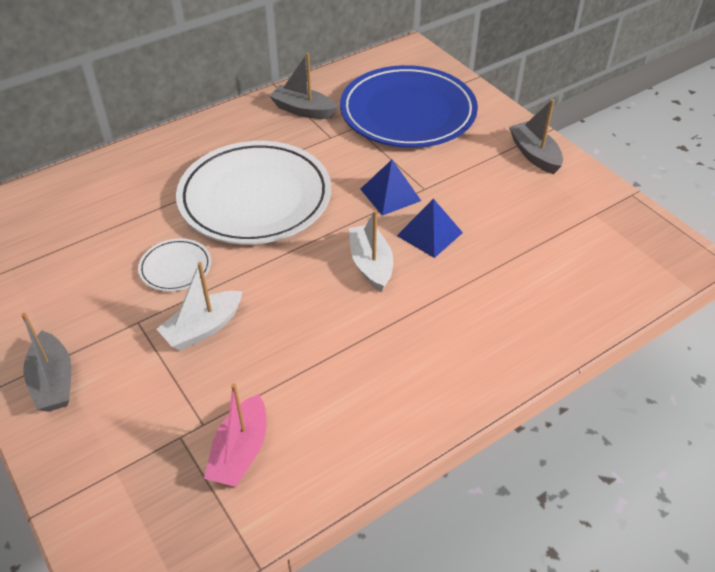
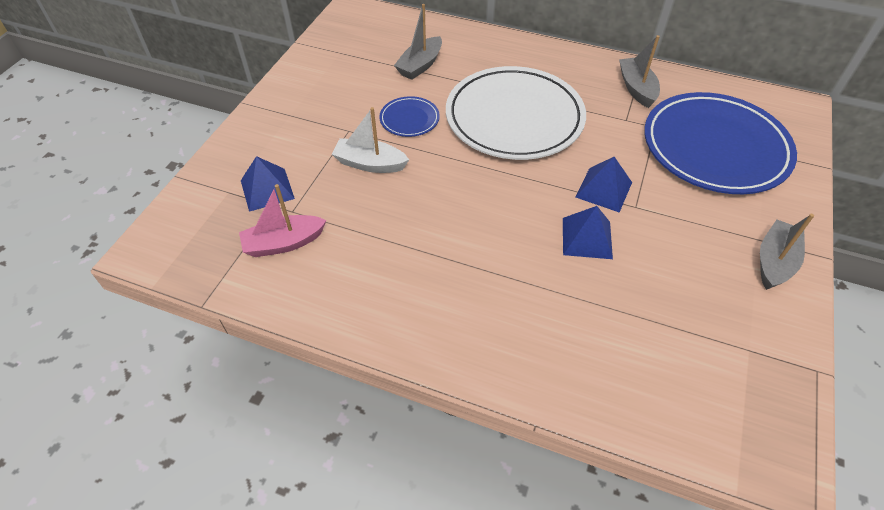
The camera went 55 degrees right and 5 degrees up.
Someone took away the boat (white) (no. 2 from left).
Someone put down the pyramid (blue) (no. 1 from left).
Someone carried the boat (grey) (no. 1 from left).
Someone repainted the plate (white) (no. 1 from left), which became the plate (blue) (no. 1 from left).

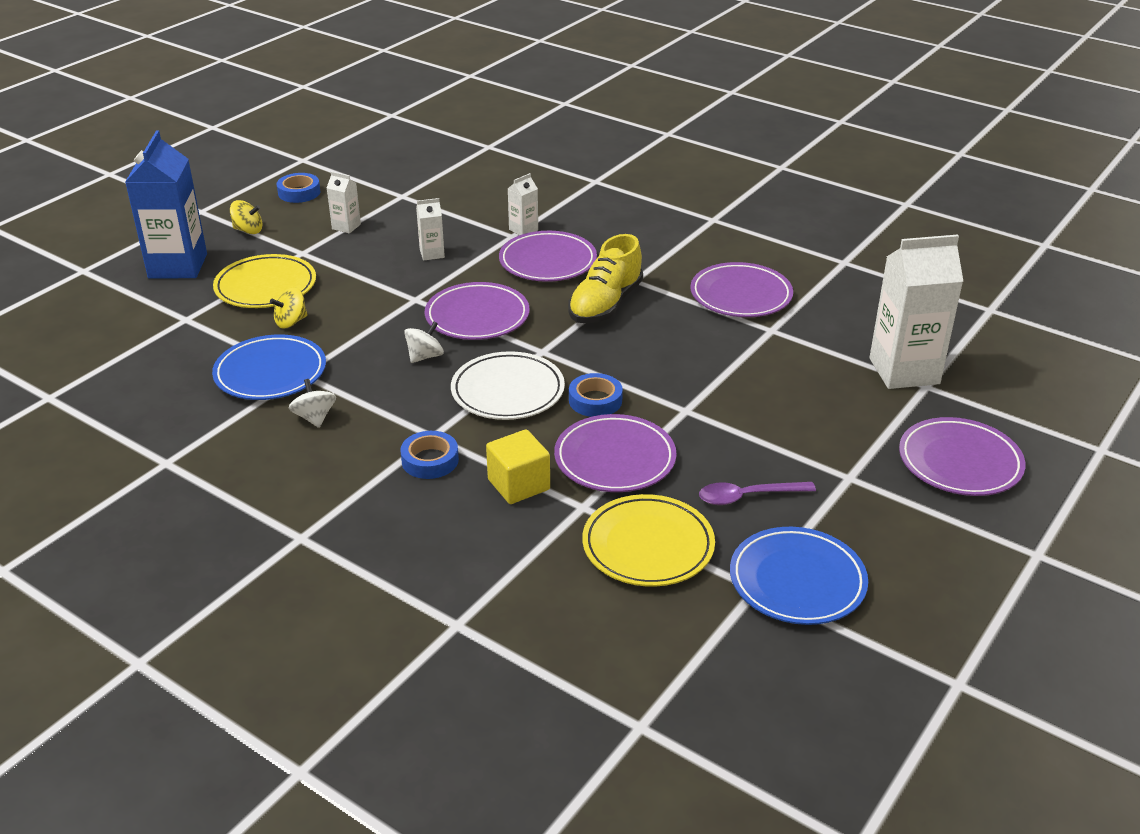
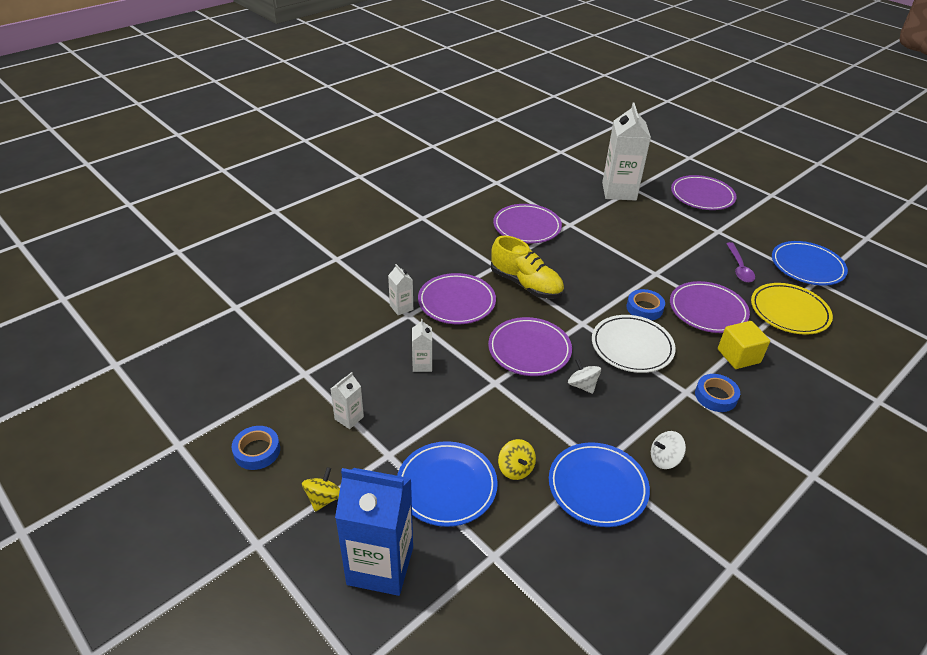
The camera went 80 degrees left and 5 degrees up.
Someone repainted the plate (yellow) (no. 1 from left), which became the plate (blue) (no. 1 from left).

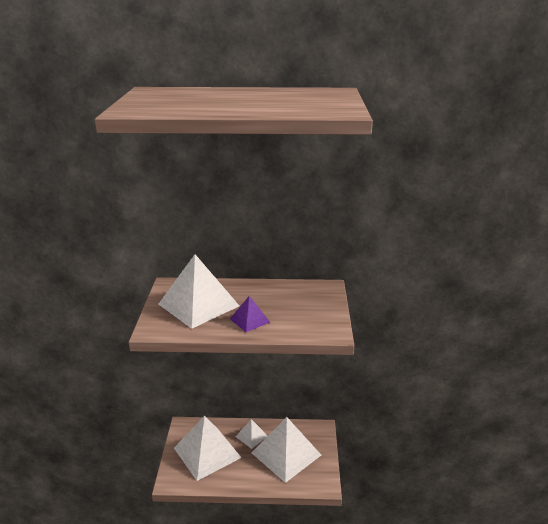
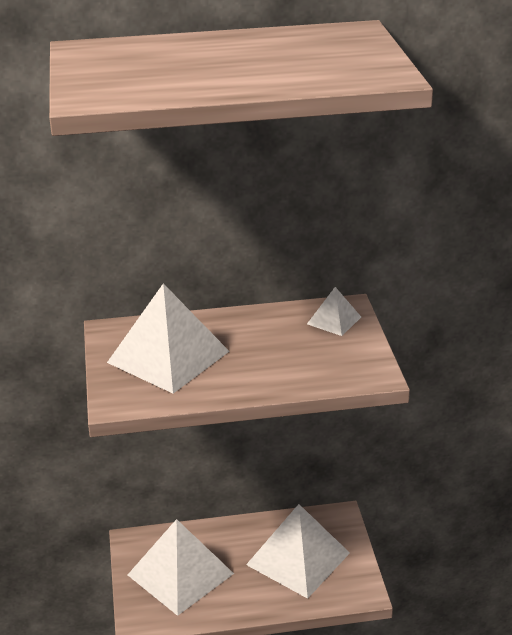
The camera went 10 degrees left and 5 degrees up.
Someone took away the pyramid (purple).
Someone carried the pyramid (white) (no. 3 from left in the first image).

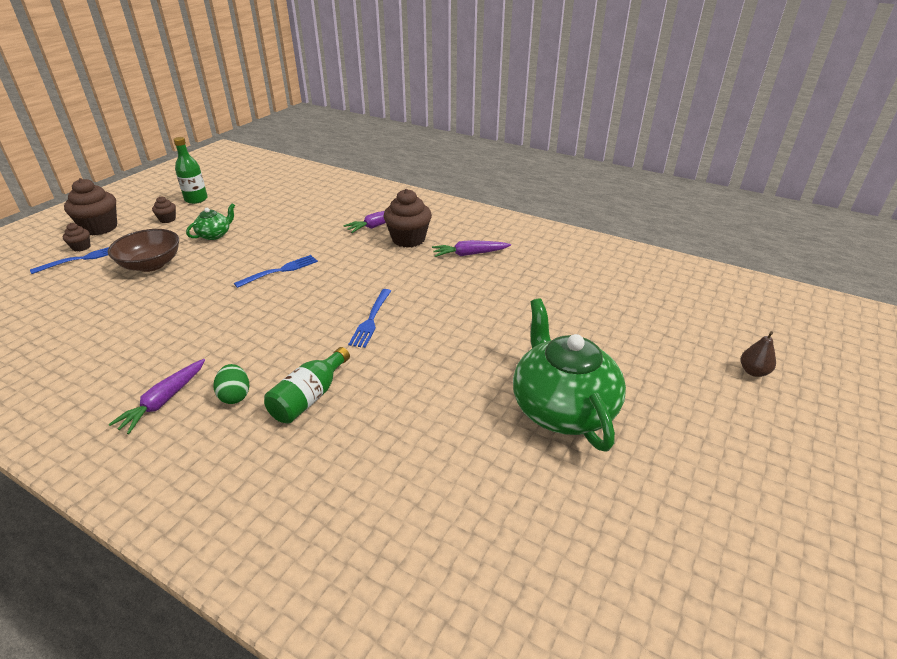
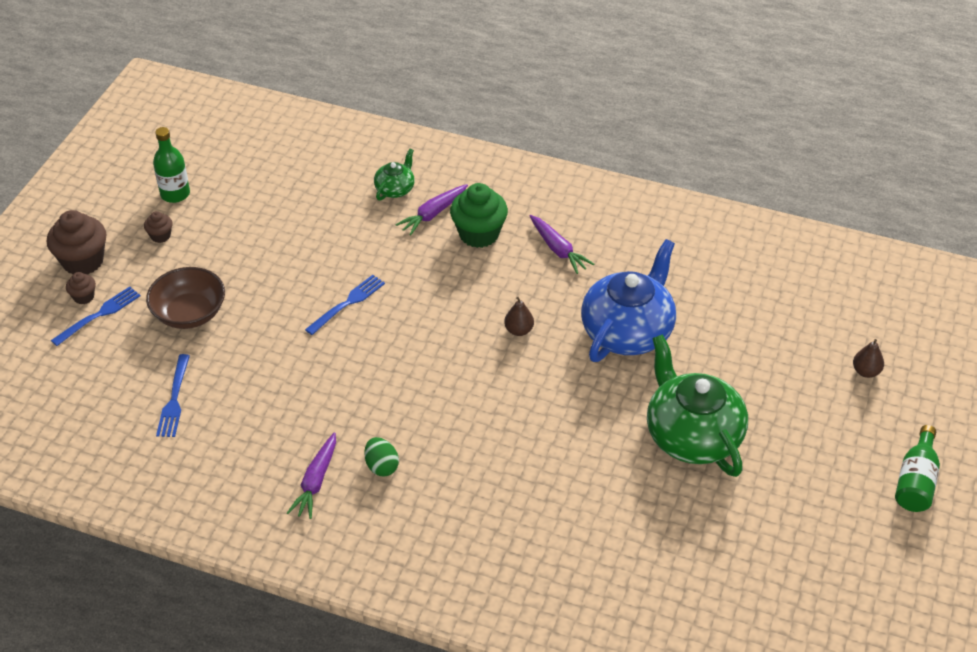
The camera went 10 degrees left and 10 degrees up.
Someone put down the pear (brown) (no. 1 from left).
Someone put down the teapot (blue).
Someone carried the teapot (green) (no. 1 from left).
Someone carried the bottle (green) (no. 2 from left).
Someone carried the fork (blue) (no. 3 from left in the first image).
Someone repainted the cupcake (brown) (no. 4 from left), which became the cupcake (green).
Someone rotated the carrot (purple) (no. 3 from left) by 105 degrees counterclockwise.

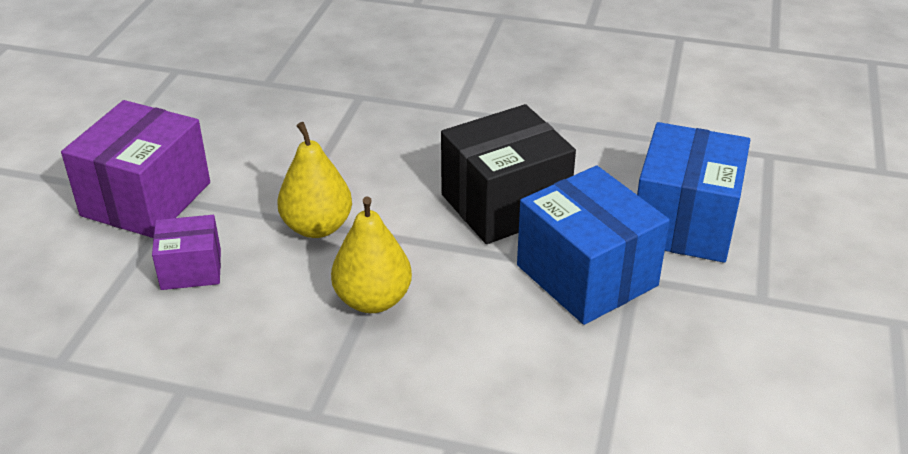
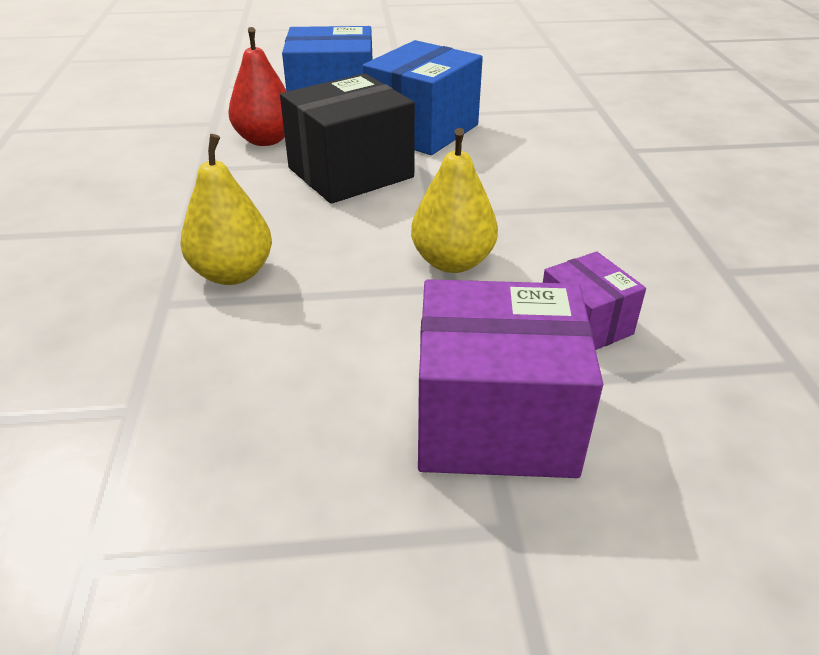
The camera went 110 degrees left and 0 degrees up.
Someone put down the pear (red).
Someone carried the pear (yellow) (no. 2 from left in the first image).
Someone rotated the box (black) by 75 degrees counterclockwise.

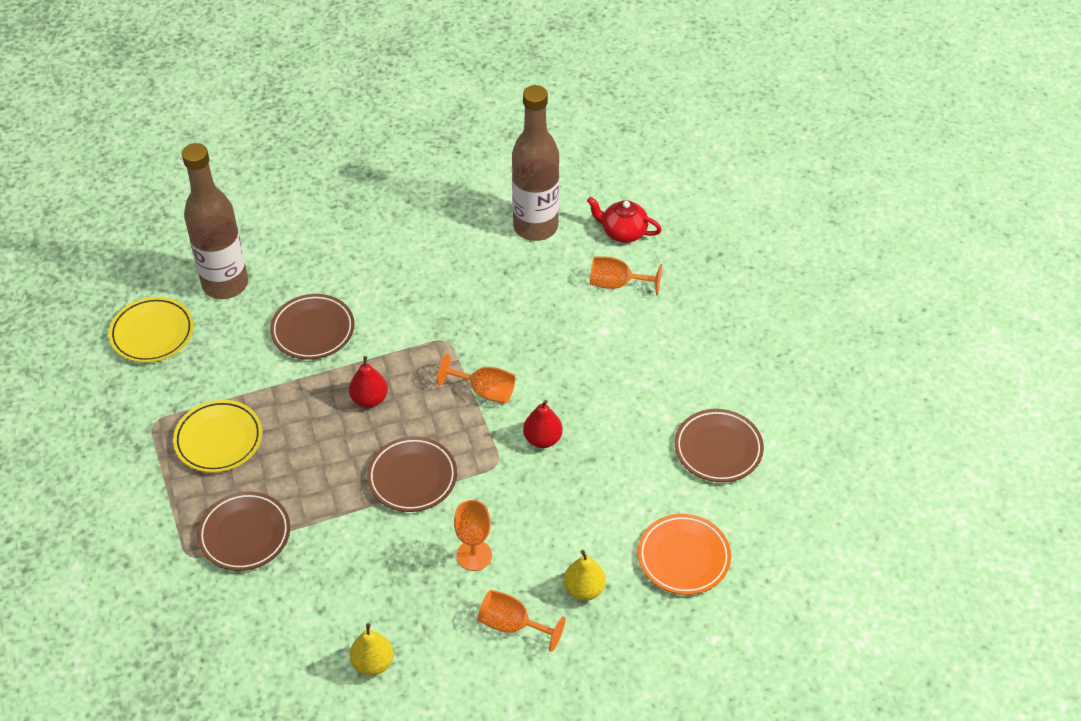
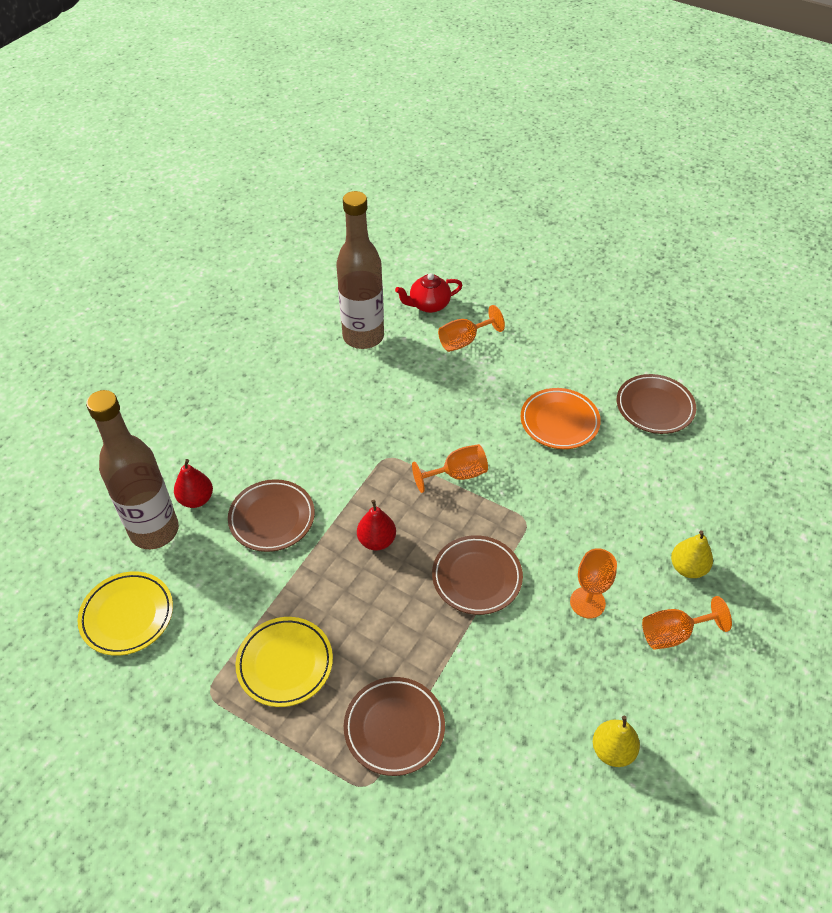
The camera went 40 degrees left and 0 degrees up.
Someone carried the pear (red) (no. 2 from left in the first image).
Someone carried the plate (orange).

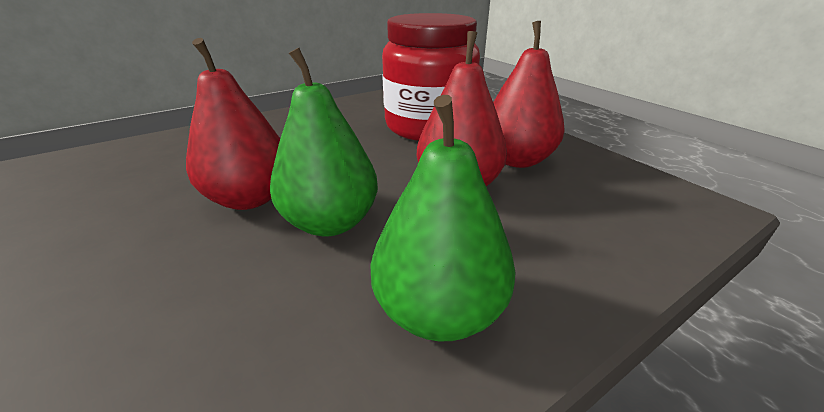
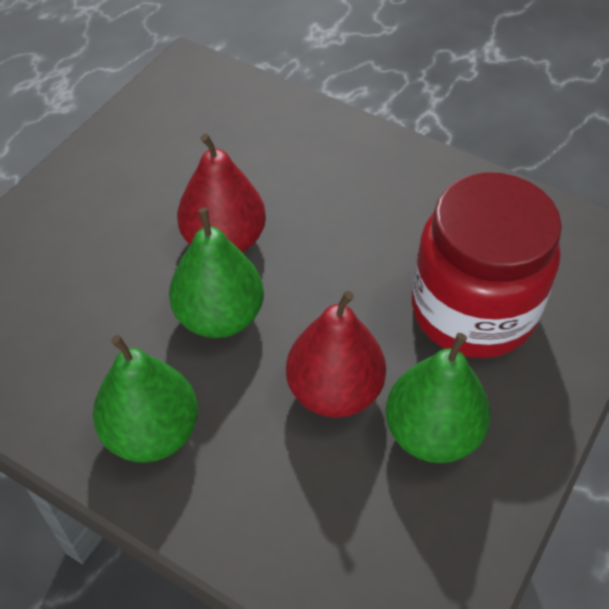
The camera went 65 degrees right and 20 degrees up.
Someone repainted the pear (red) (no. 3 from left), which became the pear (green) (no. 3 from left).

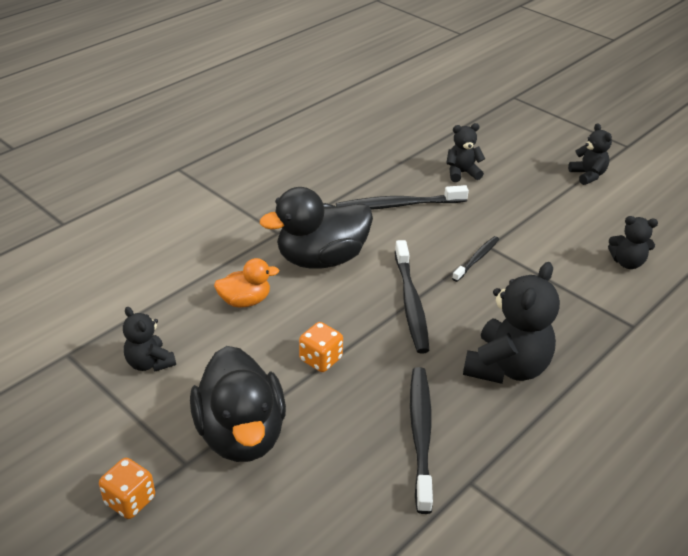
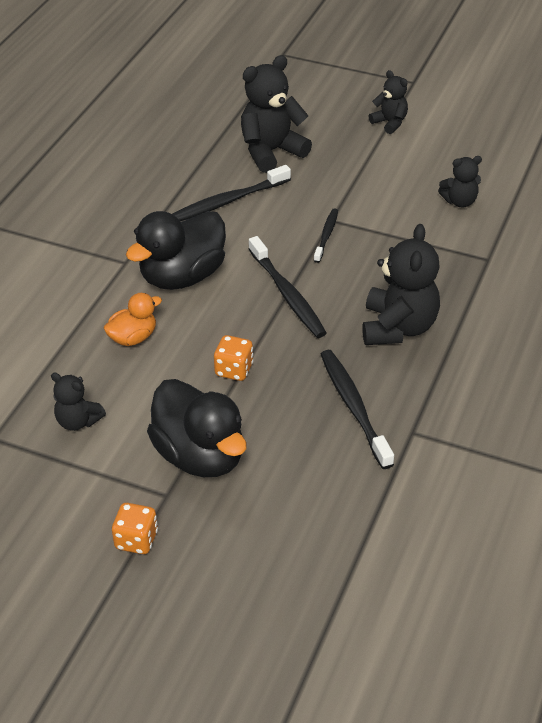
The camera went 20 degrees left and 5 degrees up.
Someone scaled the teddy bear (black) (no. 2 from left) by 1.79.

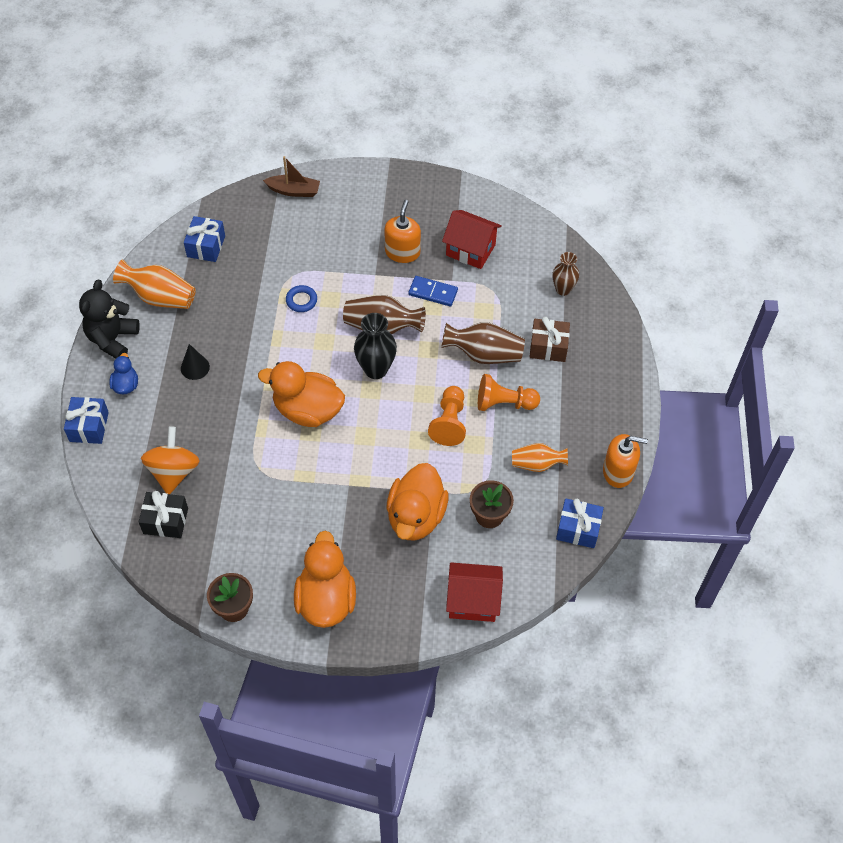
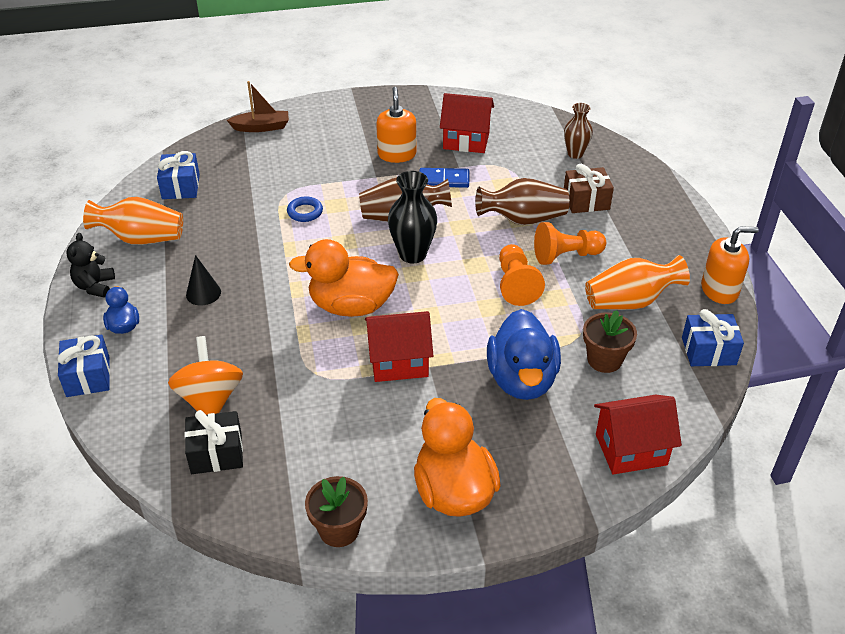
The camera went 15 degrees left and 15 degrees down.
Someone put down the house (red) (no. 1 from left).
Someone repainted the duck (orange) (no. 3 from left), which became the duck (blue) (no. 2 from left).
Someone scaled the teddy bear (black) by 0.65.
Someone scaled the vase (orange) (no. 2 from left) by 1.52.

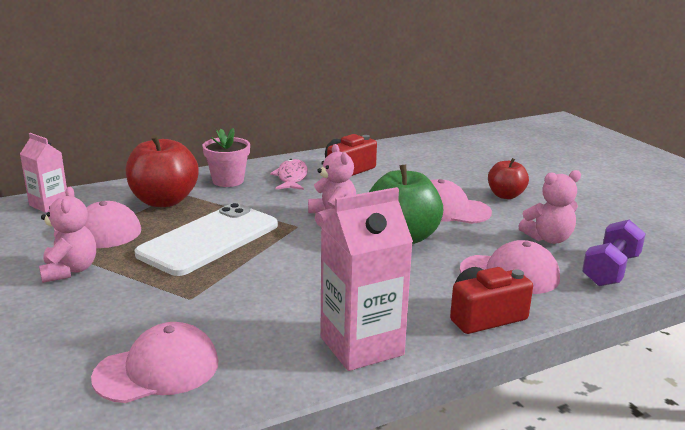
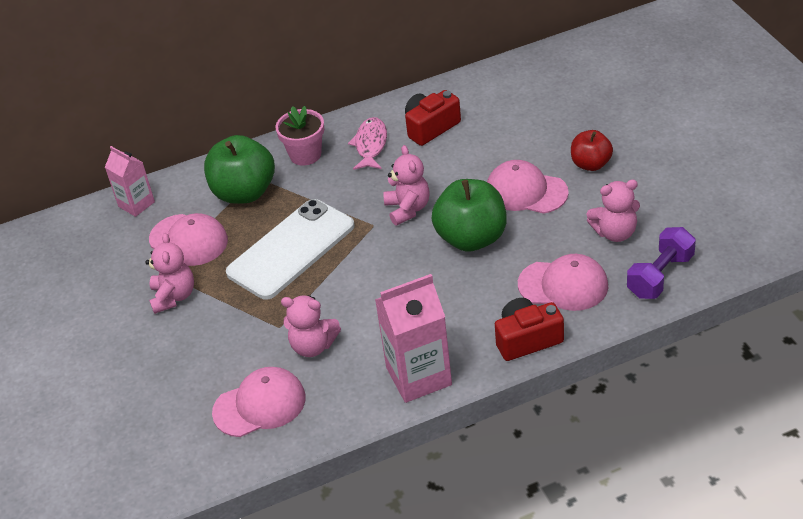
The camera went 10 degrees right and 20 degrees up.
Someone put down the teddy bear (pink) (no. 2 from left).
Someone repainted the apple (red) (no. 1 from left), which became the apple (green) (no. 1 from left).

